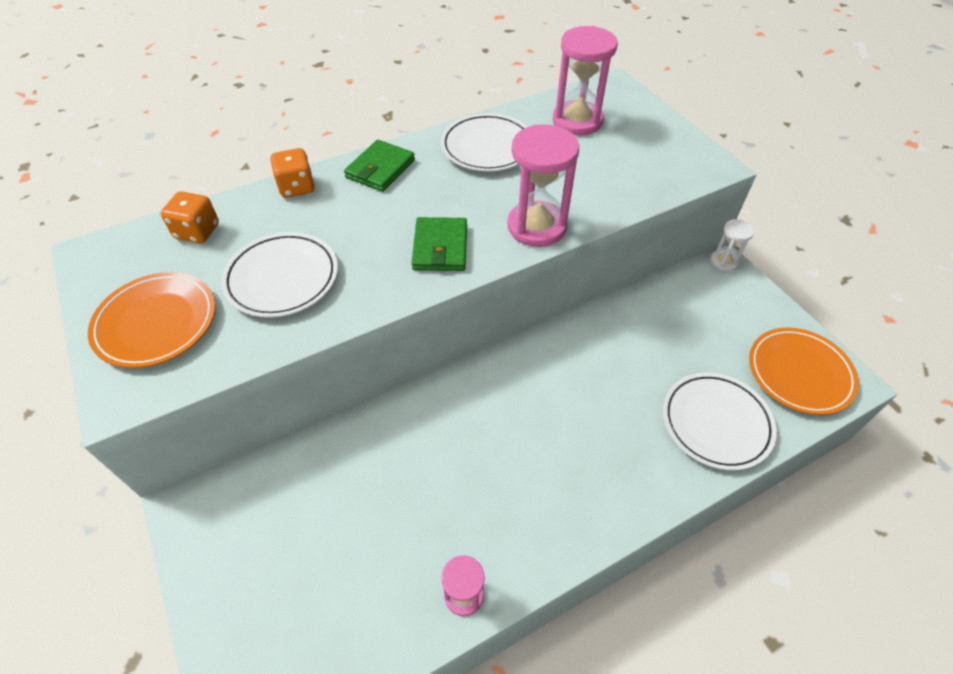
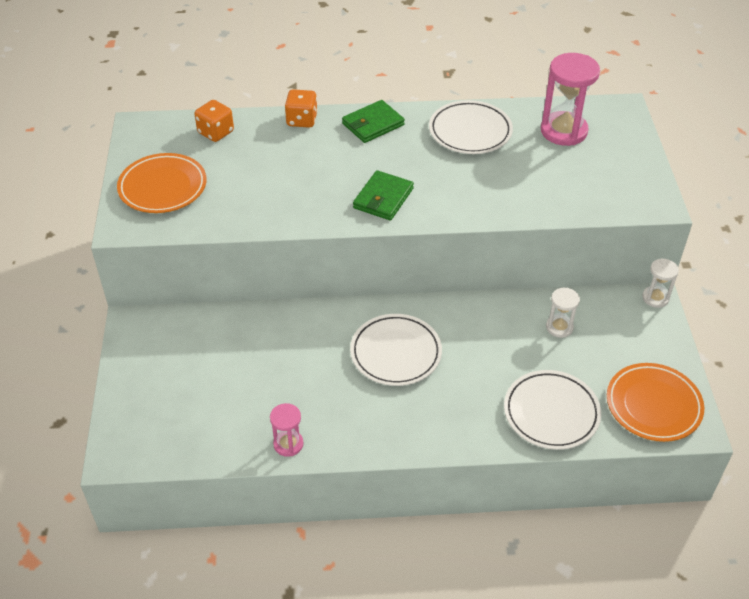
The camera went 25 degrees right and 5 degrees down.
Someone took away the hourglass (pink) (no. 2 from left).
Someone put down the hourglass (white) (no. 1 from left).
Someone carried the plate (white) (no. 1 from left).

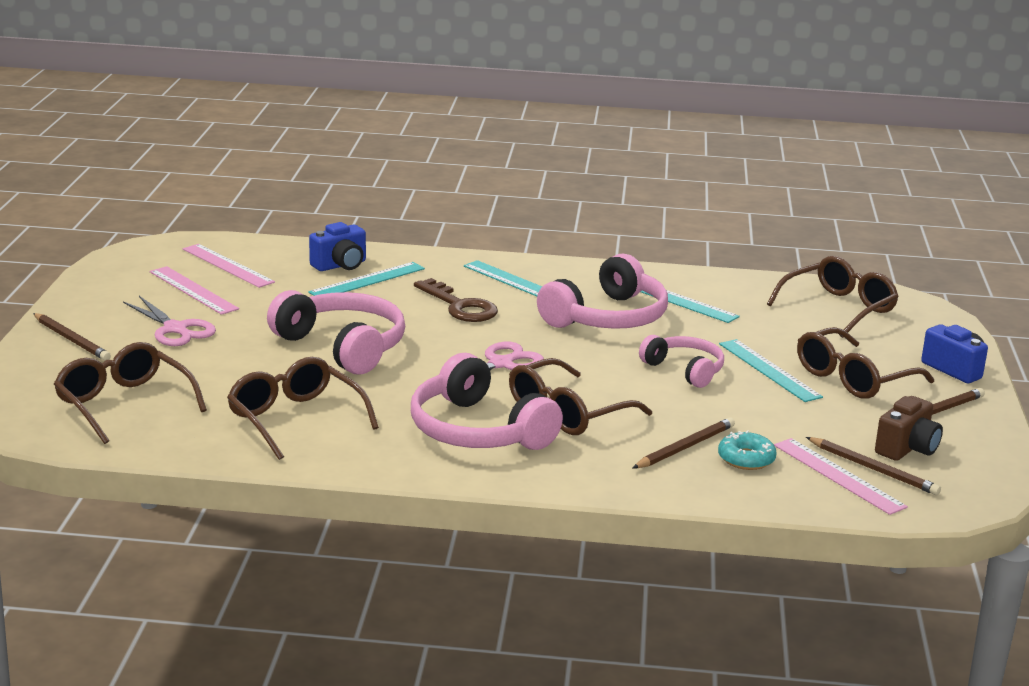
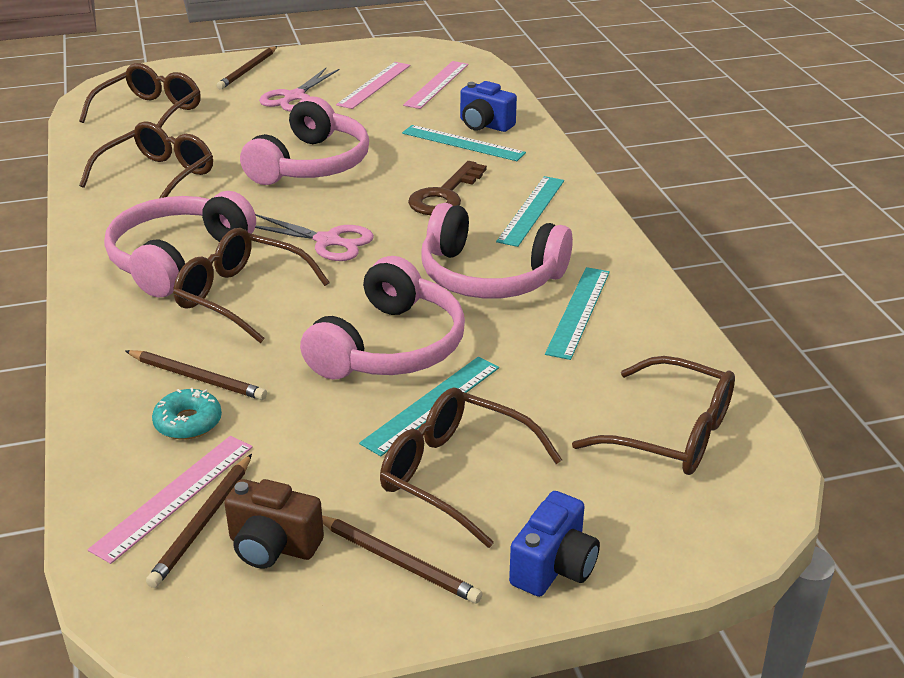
The camera went 70 degrees right and 10 degrees up.
Someone scaled the headphones (pink) (no. 4 from left in the first image) by 1.65.

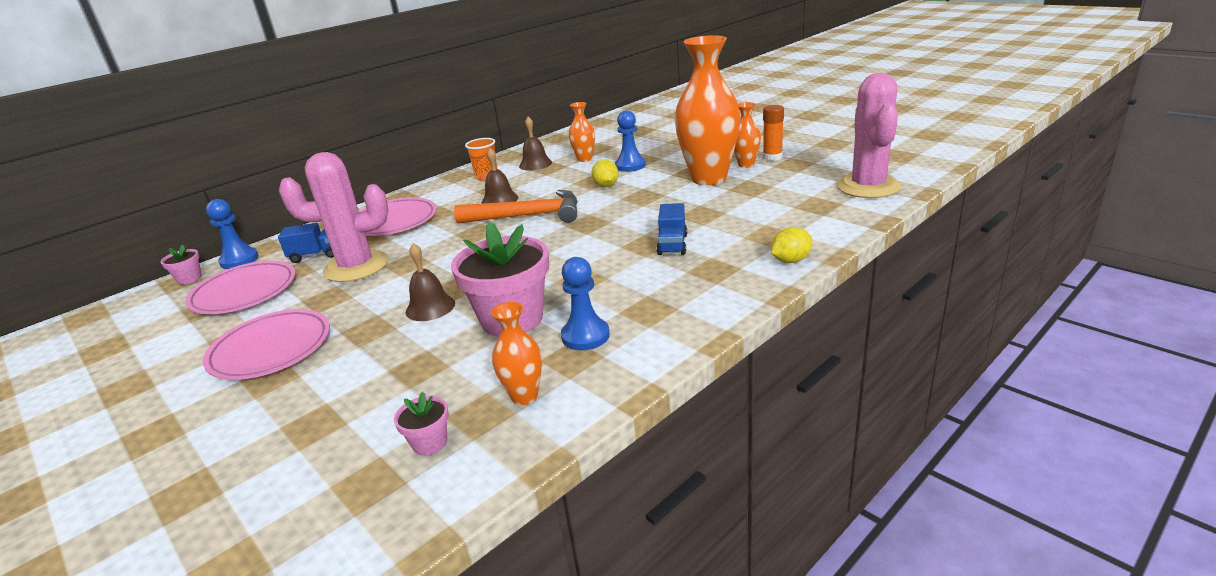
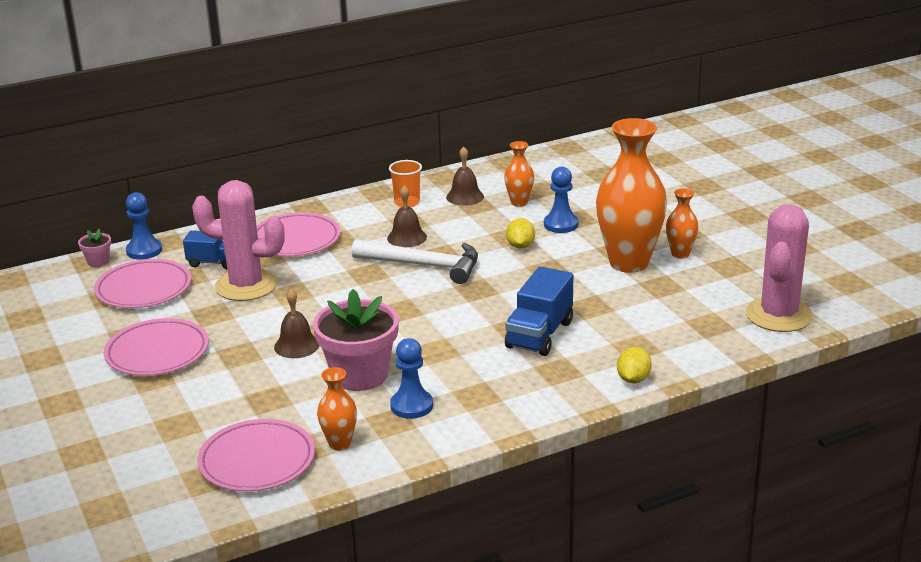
The camera went 15 degrees right and 0 degrees up.
Someone took away the glue stick (orange).
Someone swapped the flower pot (pink) (no. 2 from left) for the plate (pink) (no. 3 from left).
Someone repainted the hammer (orange), which became the hammer (white).
Someone rotated the lemon (yellow) (no. 2 from left) by 60 degrees counterclockwise.
Someone scaled the truck (blue) (no. 2 from left) by 1.59.

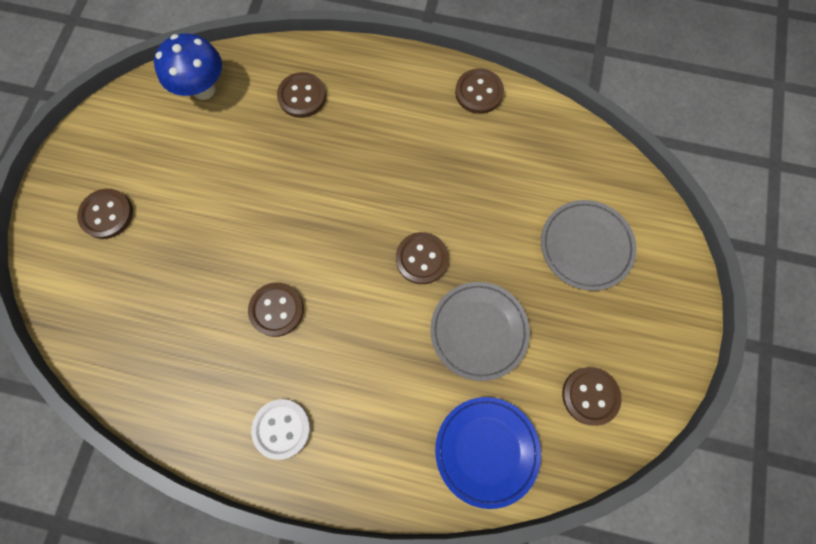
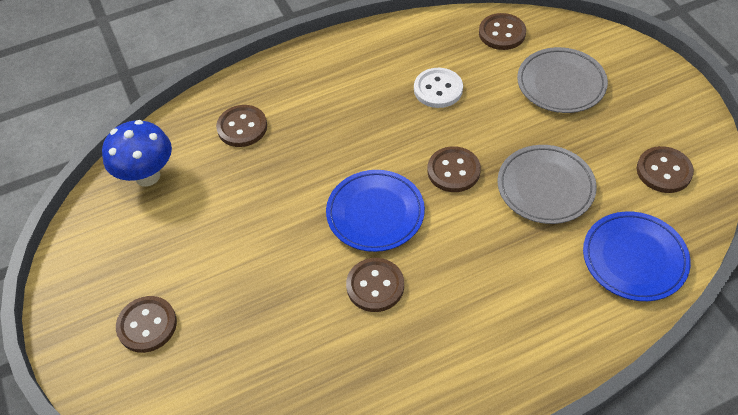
The camera went 35 degrees left and 20 degrees down.
Someone put down the plate (blue) (no. 1 from left).
Someone carried the button (white).
Someone carried the button (brown) (no. 5 from left).

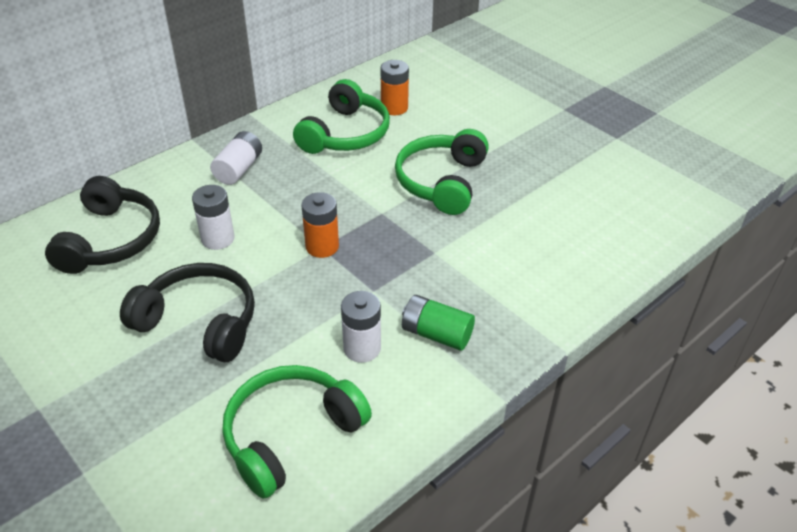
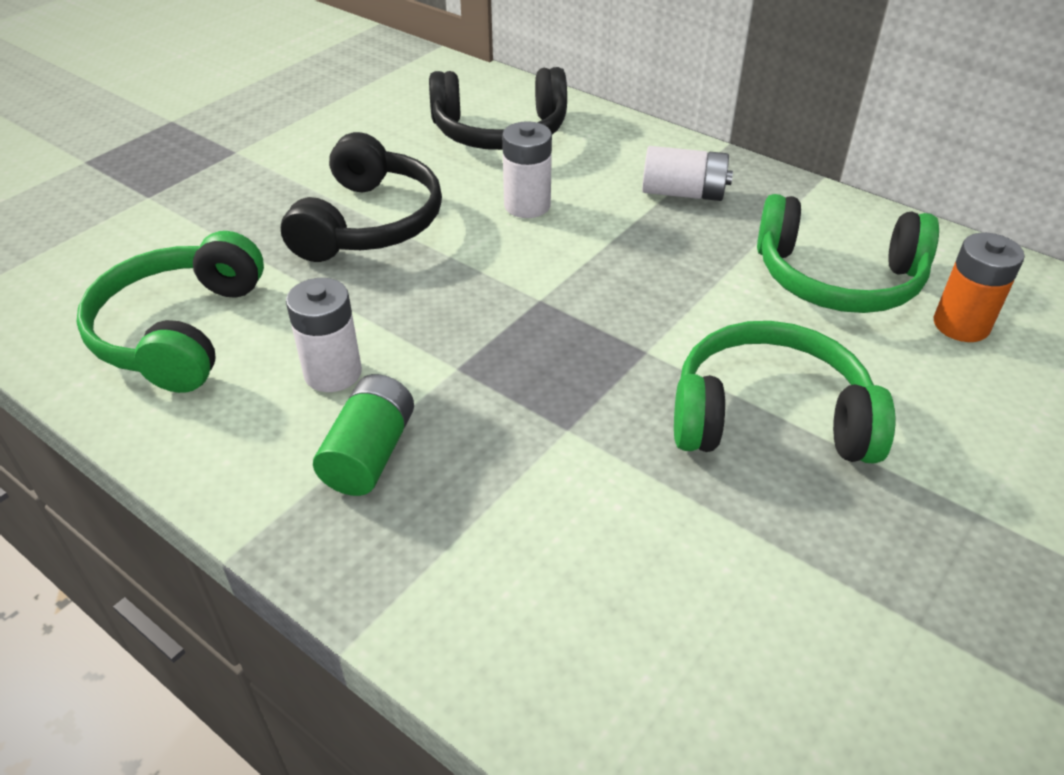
The camera went 80 degrees right and 0 degrees up.
Someone took away the battery (orange) (no. 1 from left).
Someone rotated the headphones (green) (no. 1 from left) by 120 degrees counterclockwise.

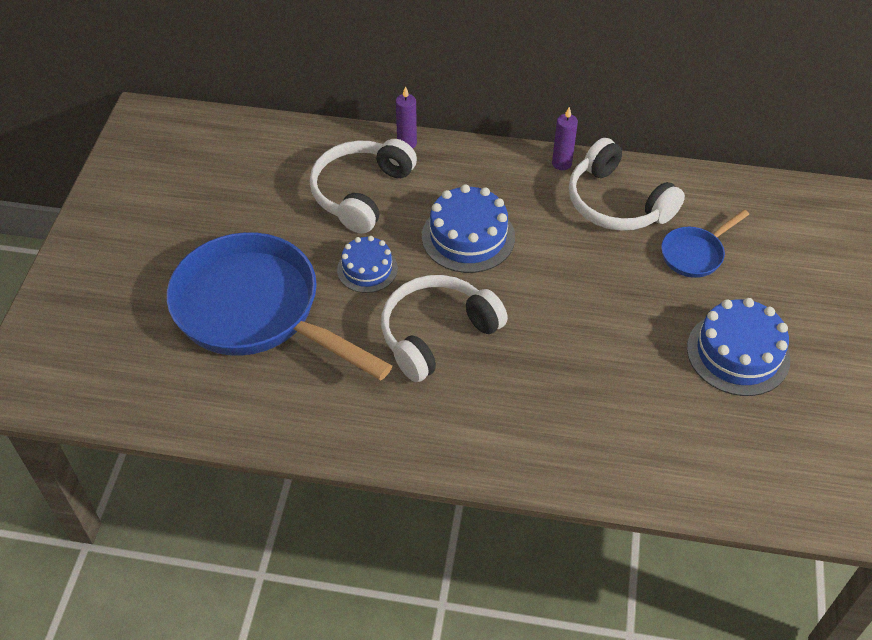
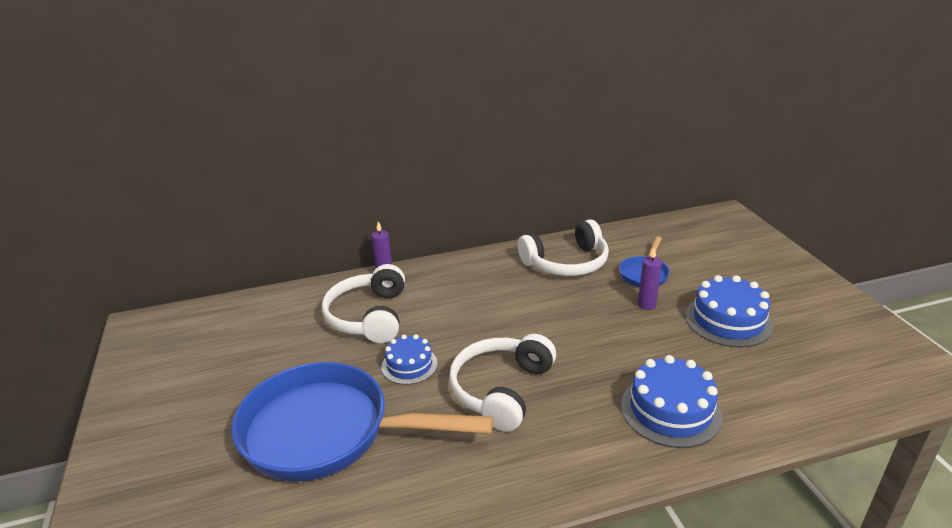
The camera went 25 degrees left and 20 degrees down.
Someone carried the cake (blue) (no. 2 from left).
Someone carried the candle (purple) (no. 2 from left).
Someone rotated the headphones (white) (no. 3 from left) by 45 degrees counterclockwise.

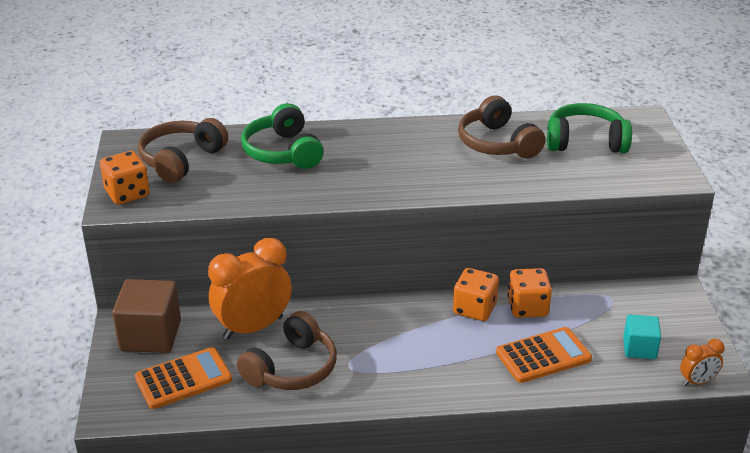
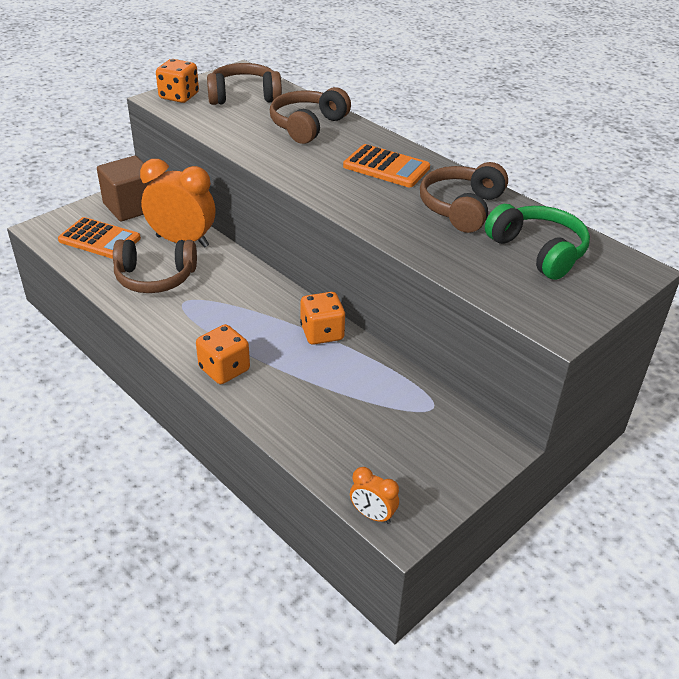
The camera went 50 degrees right and 5 degrees up.
Someone took away the cube (turquoise).
Someone carried the calculator (orange) (no. 2 from left).
Someone carried the dice (orange) (no. 3 from left in the first image).
Someone repainted the headphones (green) (no. 1 from left), which became the headphones (brown) (no. 3 from left).

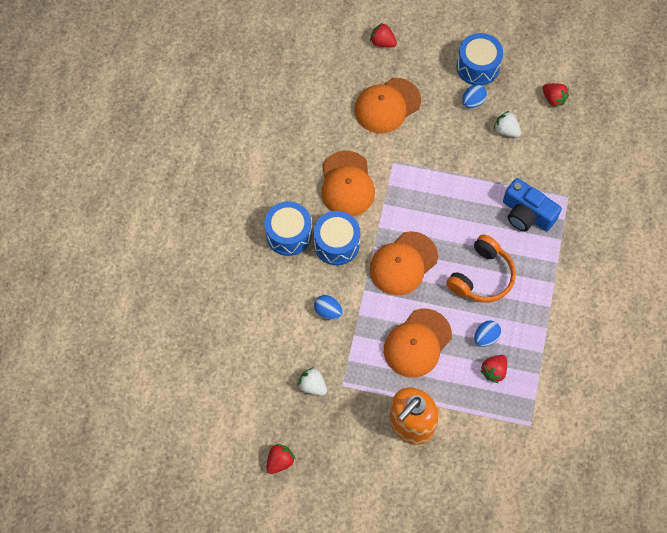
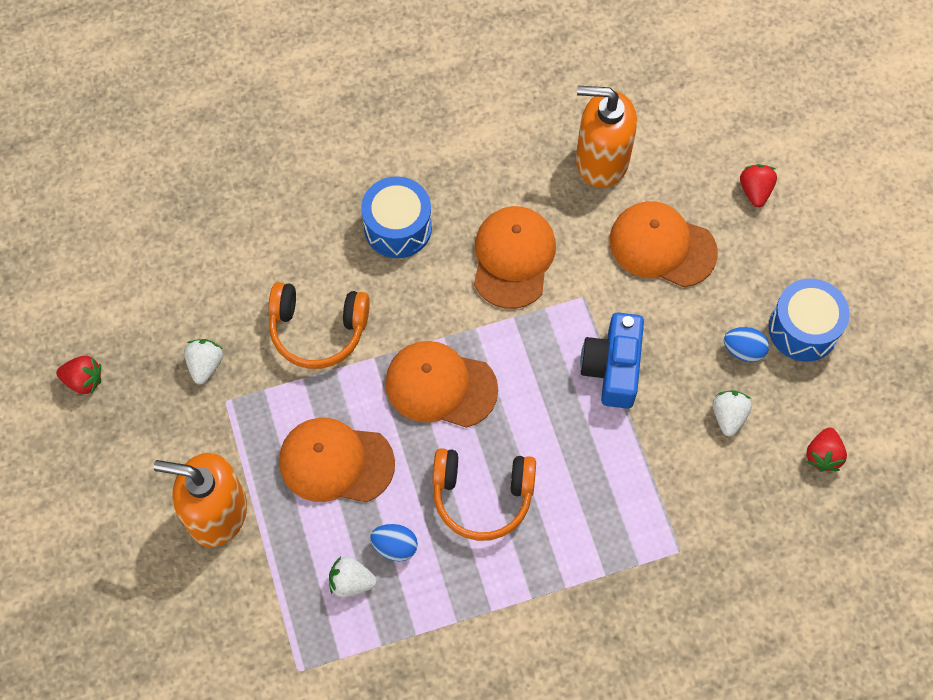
The camera went 60 degrees right and 0 degrees up.
Someone took away the drum (blue) (no. 2 from left).
Someone put down the soap dispenser (orange) (no. 2 from left).
Someone carried the camera (blue).
Someone swapped the egg (blue) (no. 1 from left) for the headphones (orange) (no. 1 from left).
Someone repainted the strawberry (red) (no. 3 from left), which became the strawberry (white) (no. 2 from left).
Someone rotated the cap (orange) (no. 1 from left in the first image) by 135 degrees clockwise.

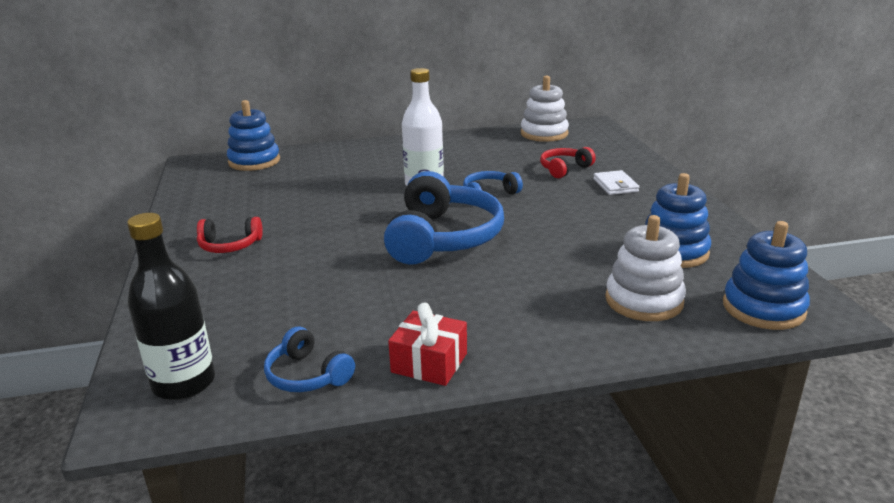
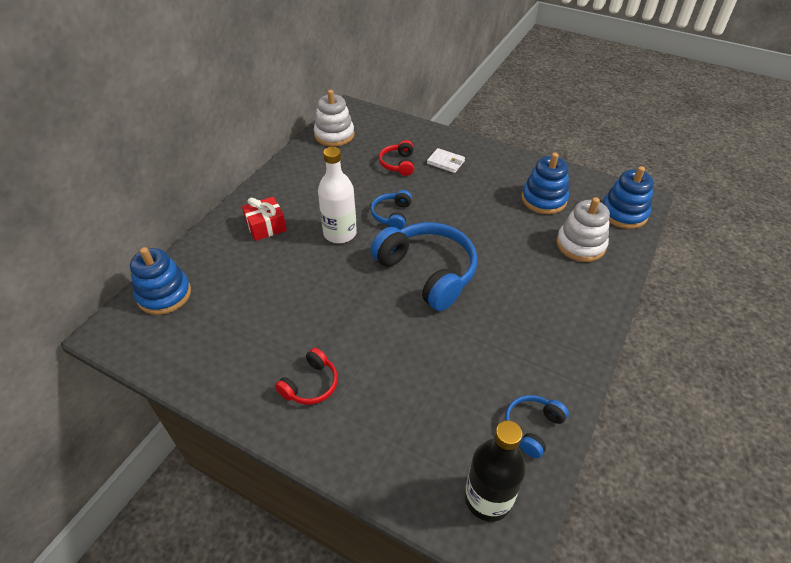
The camera went 50 degrees left and 20 degrees up.
Someone carried the gift (red).
Someone rotated the headphones (blue) (no. 1 from left in the first image) by 135 degrees clockwise.

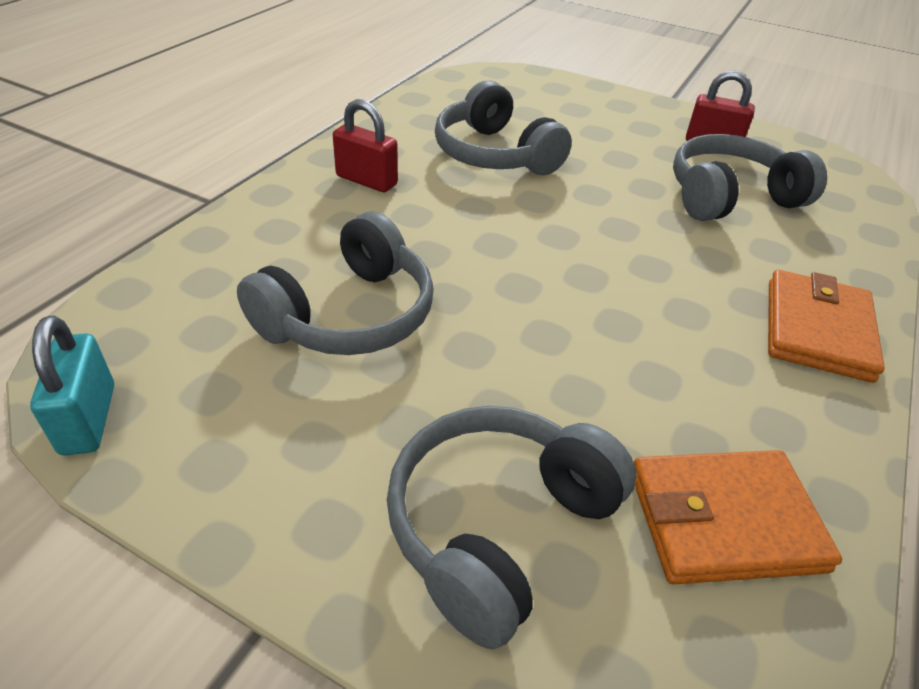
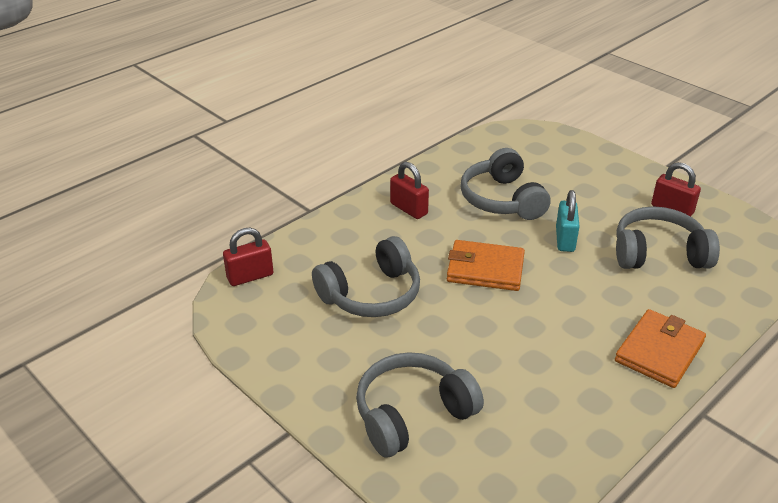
The camera went 20 degrees right and 5 degrees down.
Someone put down the padlock (red) (no. 1 from left).
Someone carried the padlock (turquoise).
Someone carried the wallet (orange) (no. 1 from left).

